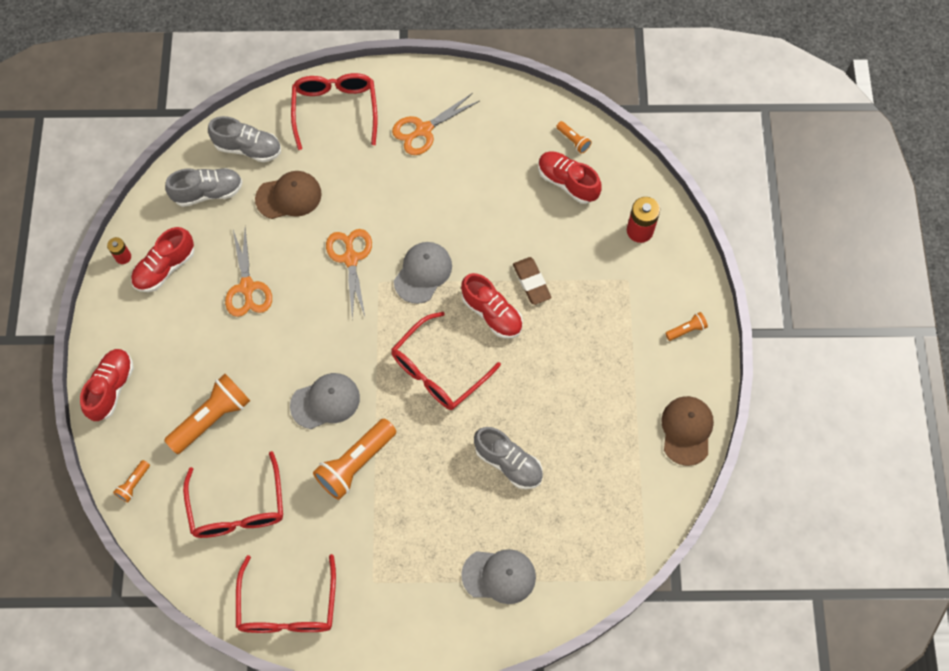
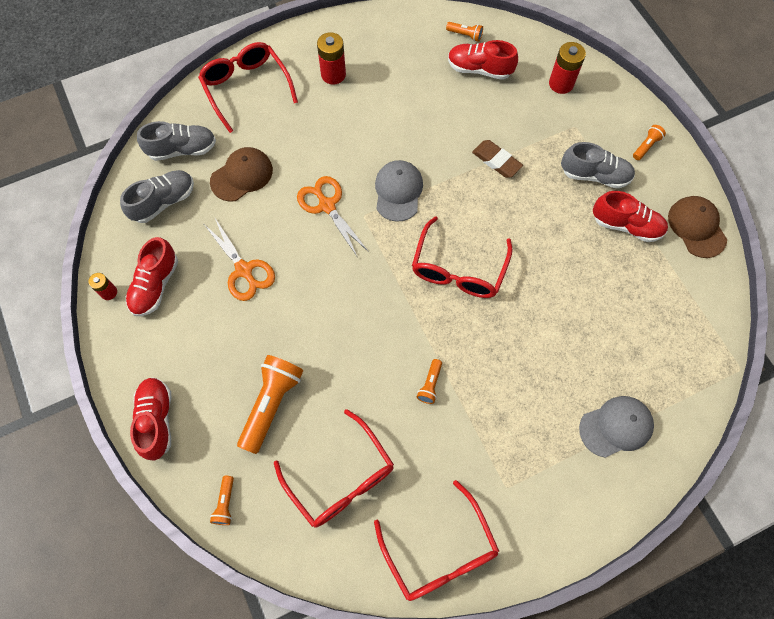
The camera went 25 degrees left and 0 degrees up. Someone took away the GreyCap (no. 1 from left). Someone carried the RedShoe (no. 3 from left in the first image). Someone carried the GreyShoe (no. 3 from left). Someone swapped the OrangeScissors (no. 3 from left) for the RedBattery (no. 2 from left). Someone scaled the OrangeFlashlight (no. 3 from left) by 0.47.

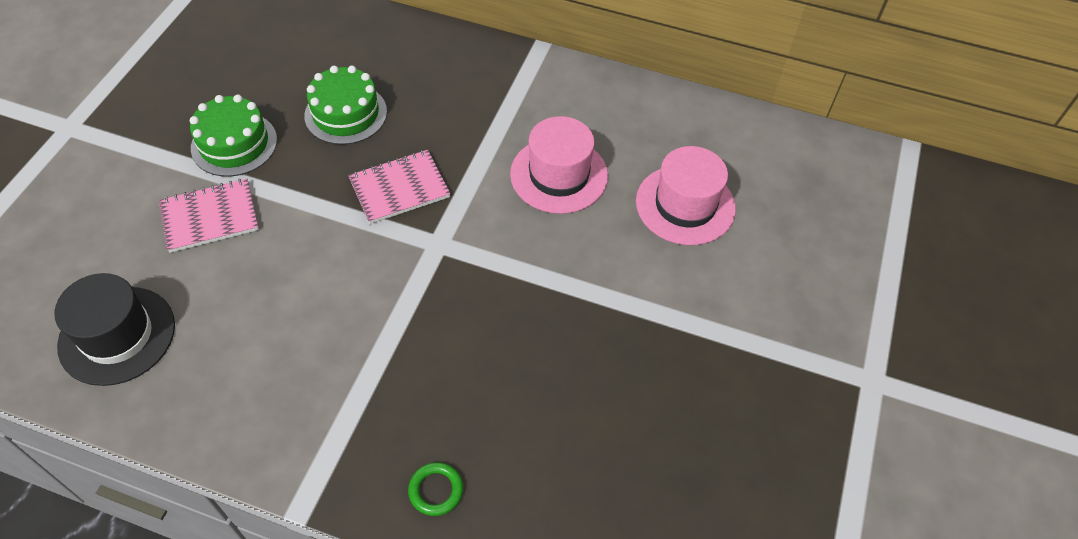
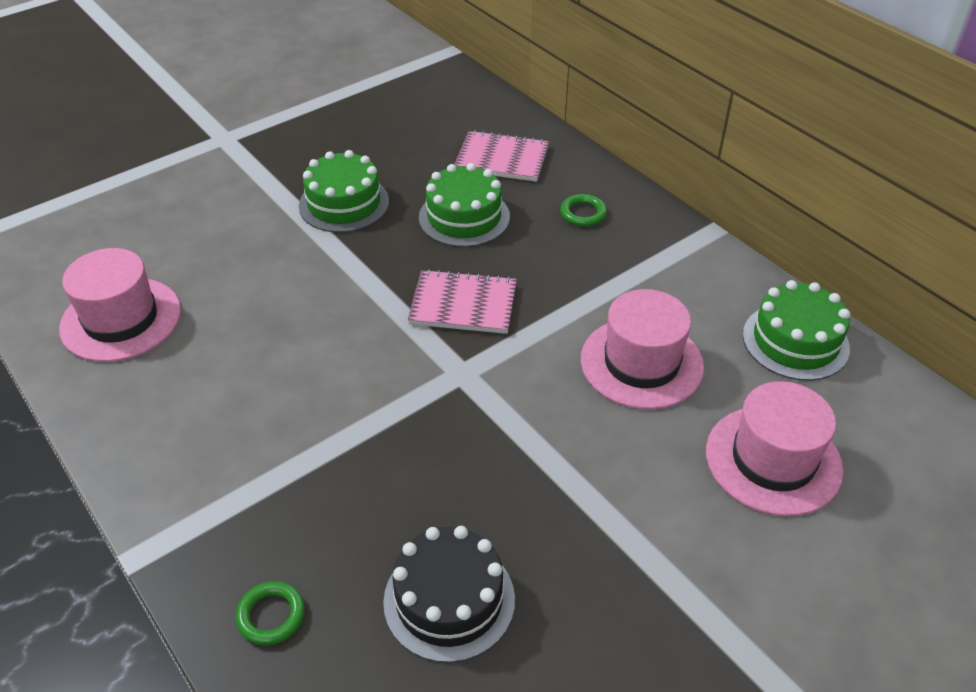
The camera went 35 degrees right and 10 degrees down. Someone put down the BlackCake. Someone put down the GreenRing (no. 2 from left). Someone put down the GreenCake (no. 3 from left). Someone carried the PinkNotebook (no. 1 from left in the first image). Someone repainted the BlackHat, which became the PinkHat (no. 1 from left).

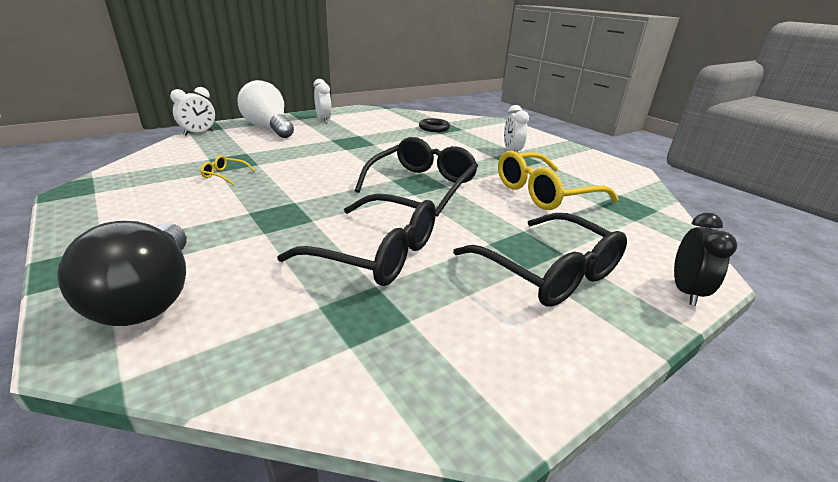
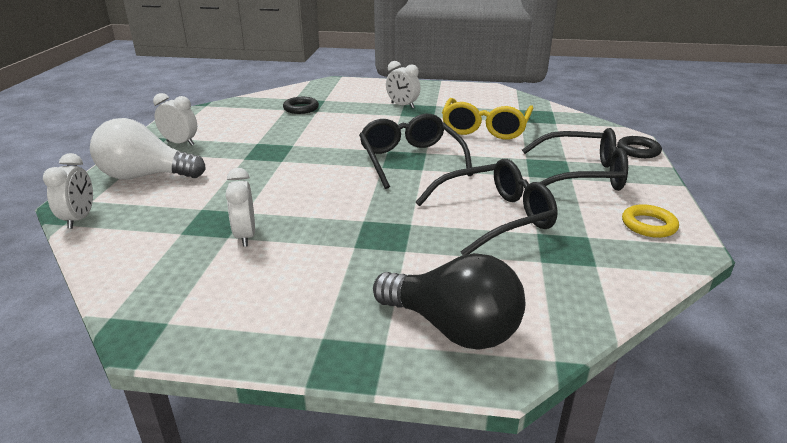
The camera went 45 degrees left and 0 degrees up. Someone put down the YellowRing. Someone swapped the YellowGlasses (no. 1 from left) for the WhiteClock (no. 3 from left). Someone swapped the BlackClock for the BlackRing (no. 2 from left).

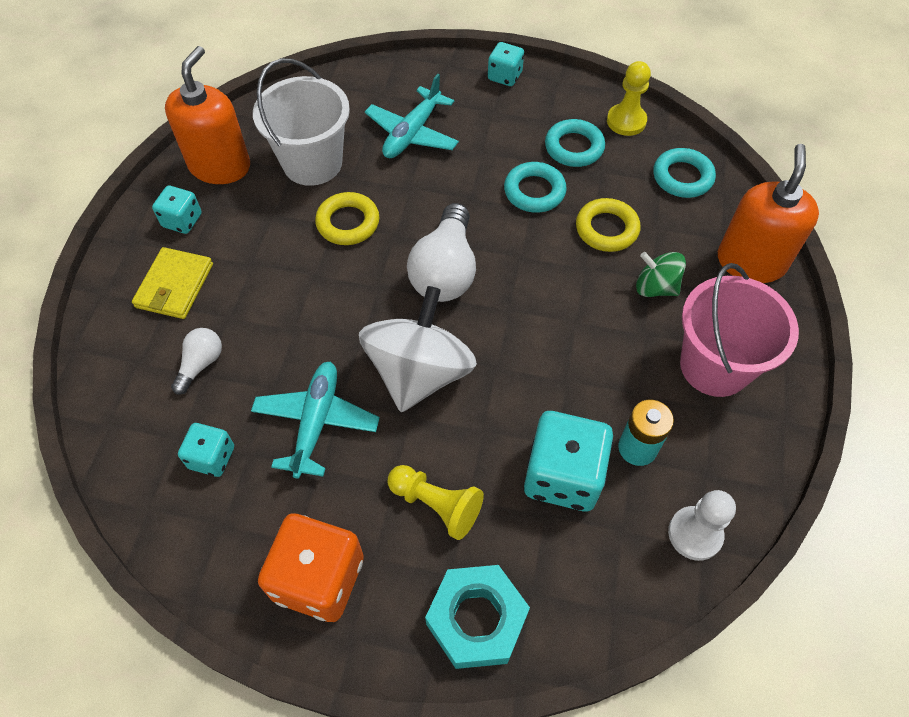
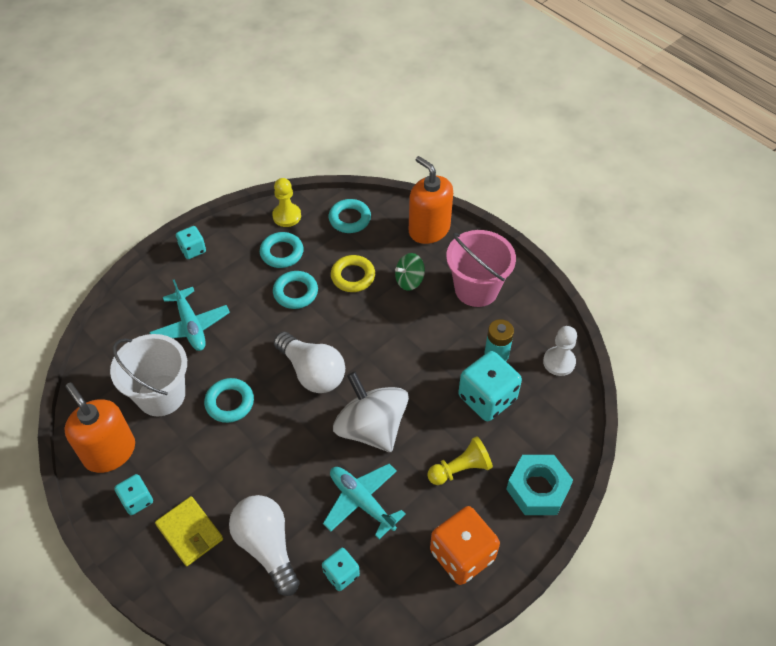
The camera went 55 degrees left and 5 degrees down. Someone repainted the YellowRing (no. 1 from left), which became the TurquoiseRing (no. 1 from left). Someone scaled the WhiteLightBulb (no. 1 from left) by 1.90.

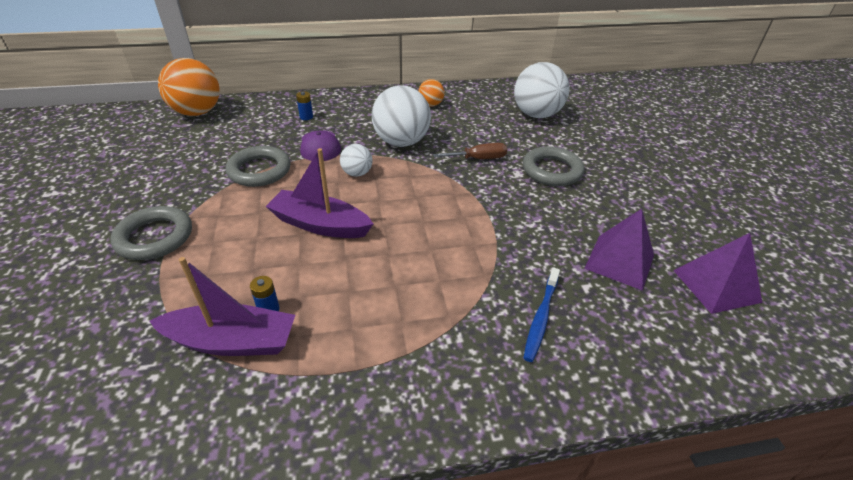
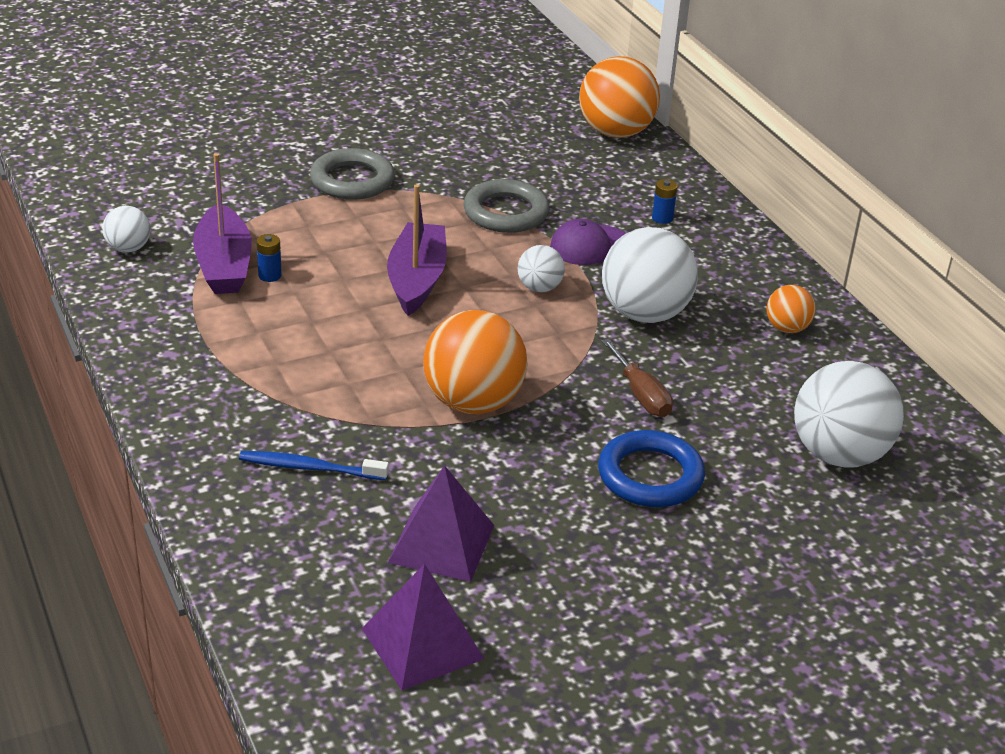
The camera went 75 degrees right and 5 degrees down. Someone put down the WhiteBall (no. 1 from left). Someone put down the OrangeBall (no. 1 from left). Someone repainted the GreyRing (no. 3 from left), which became the BlueRing.

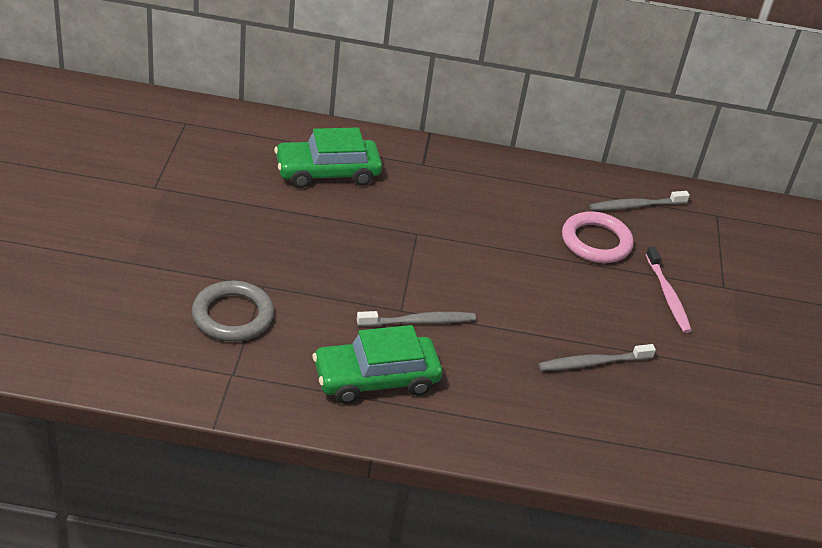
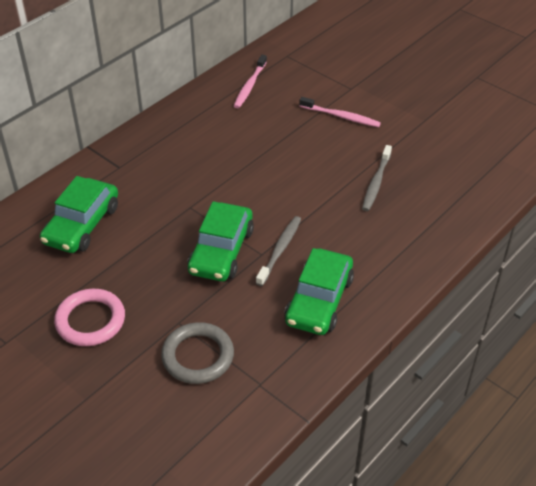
The camera went 50 degrees left and 5 degrees up. Someone put down the GreenCar (no. 2 from left). Someone carried the PinkRing. Someone repainted the GreyToothbrush (no. 3 from left), which became the PinkToothbrush (no. 1 from left).

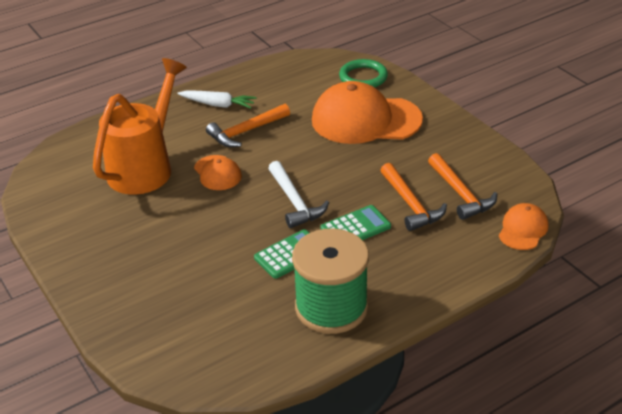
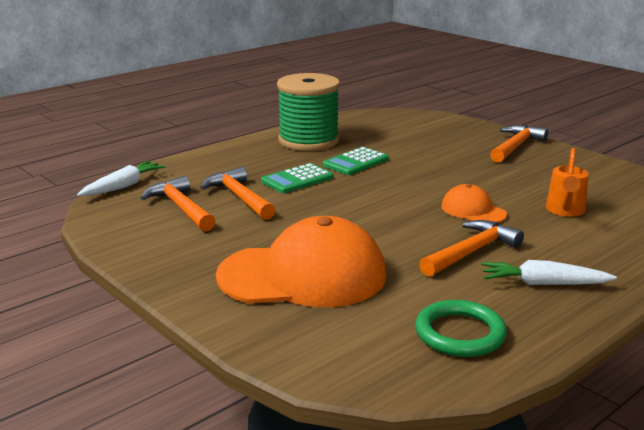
The camera went 170 degrees right and 15 degrees down. Someone took away the WhiteHammer. Someone put down the OrangeHammer (no. 4 from left). Someone carried the GreenRing. Someone swapped the OrangeCap (no. 3 from left) for the WhiteCarrot (no. 1 from left). Someone scaled the OrangeWateringCan by 0.49.

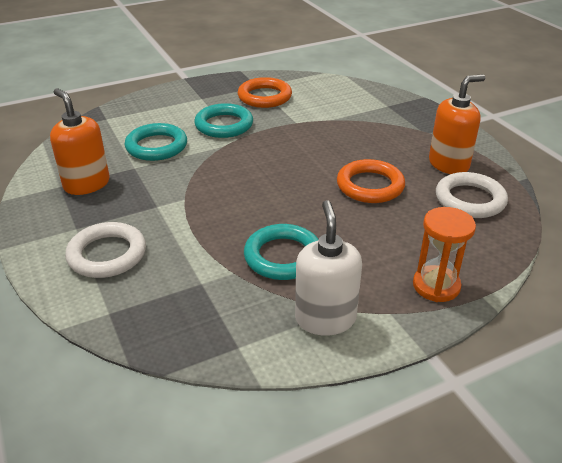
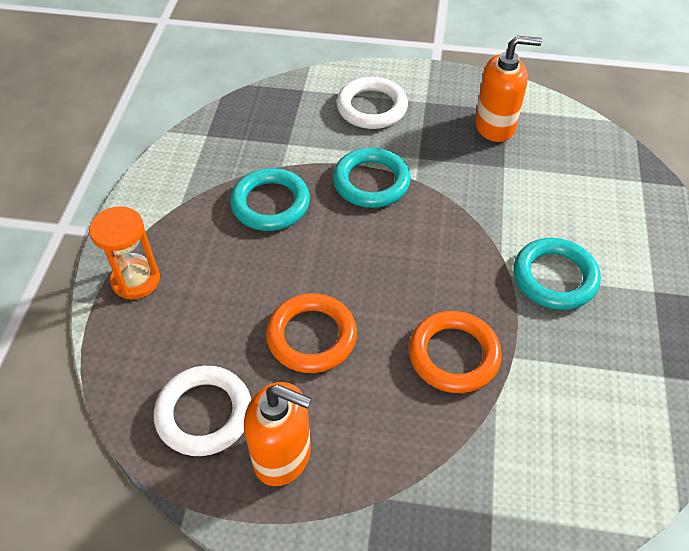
The camera went 125 degrees right and 15 degrees up. Someone took away the WhiteSoapDispenser. Someone carried the TurquoiseRing (no. 1 from left in the first image). Someone carried the OrangeRing (no. 1 from left in the first image). Someone rotated the OrangeSoapDispenser (no. 2 from left in the first image) by 75 degrees counterclockwise.

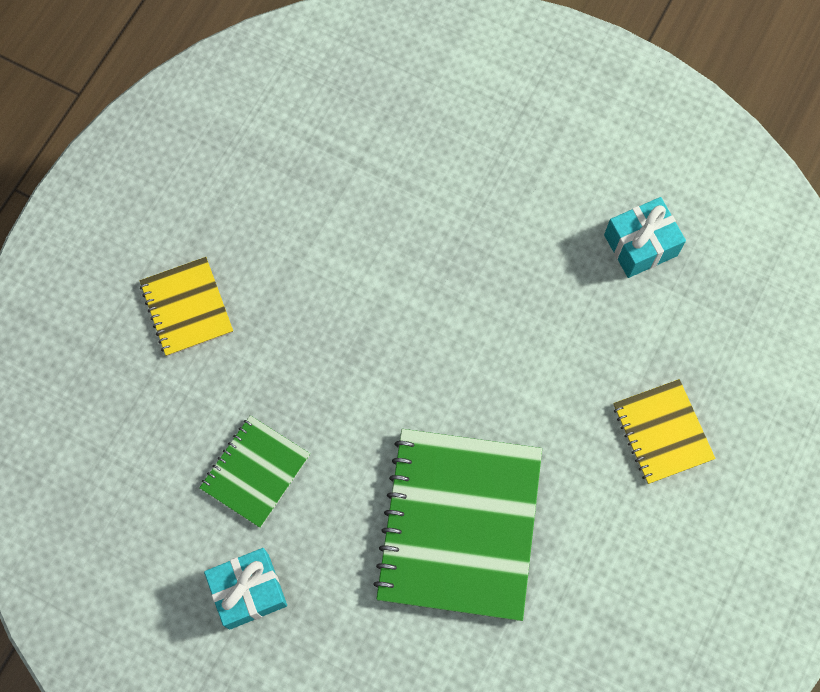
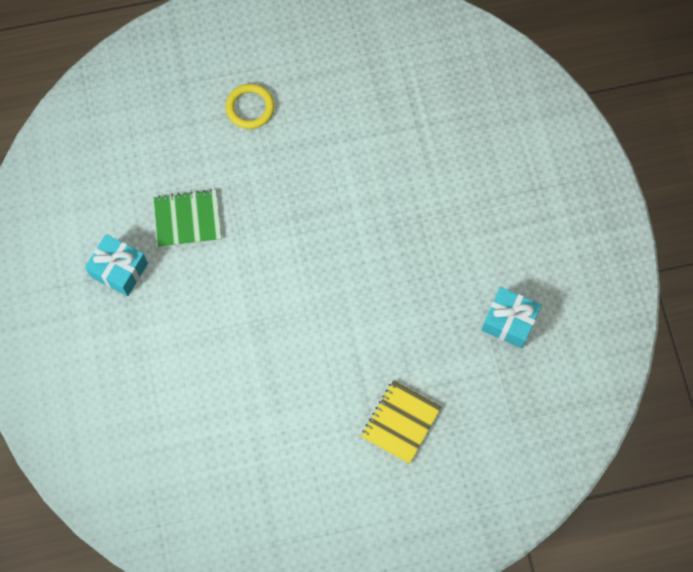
The camera went 50 degrees right and 0 degrees up. Someone took away the GreenNotebook (no. 2 from left). Someone swapped the YellowNotebook (no. 1 from left) for the YellowRing.

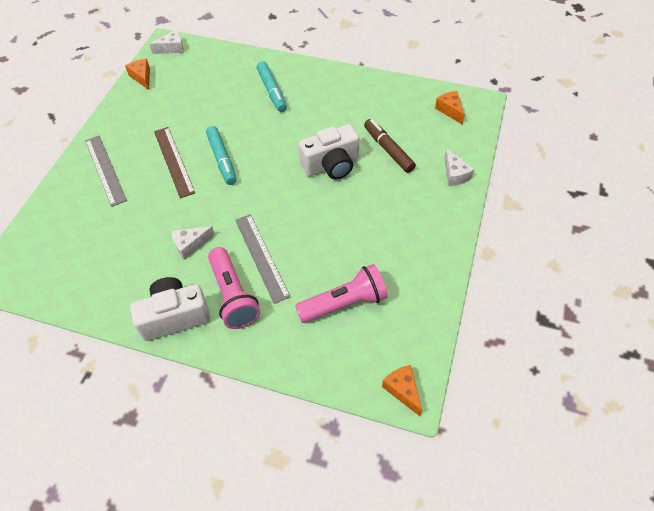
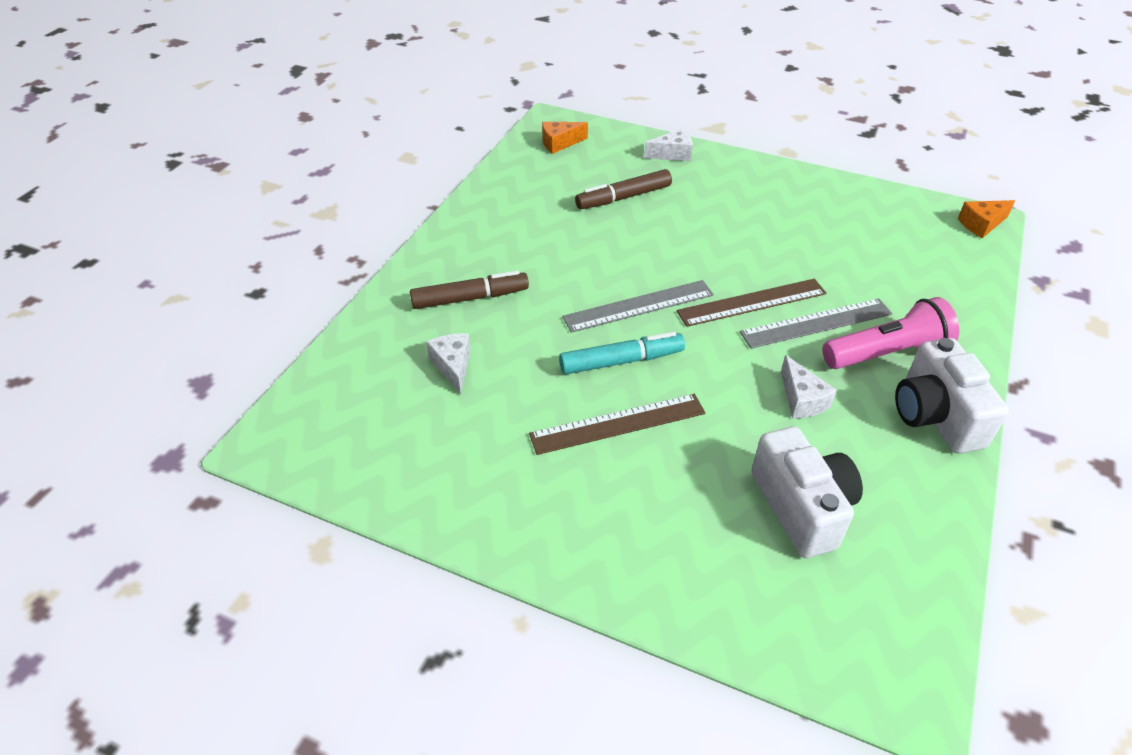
The camera went 85 degrees left and 10 degrees down. Someone took away the OrangeCheese (no. 1 from left). Someone took away the PinkFlashlight (no. 2 from left). Someone put down the BrownRuler (no. 2 from left). Someone carried the GreyRuler (no. 1 from left). Someone carried the WhiteCheese (no. 1 from left). Someone carried the WhiteCamera (no. 2 from left in the first image). Someone repainted the TurquoiseMarker (no. 2 from left), which became the BrownMarker (no. 1 from left).

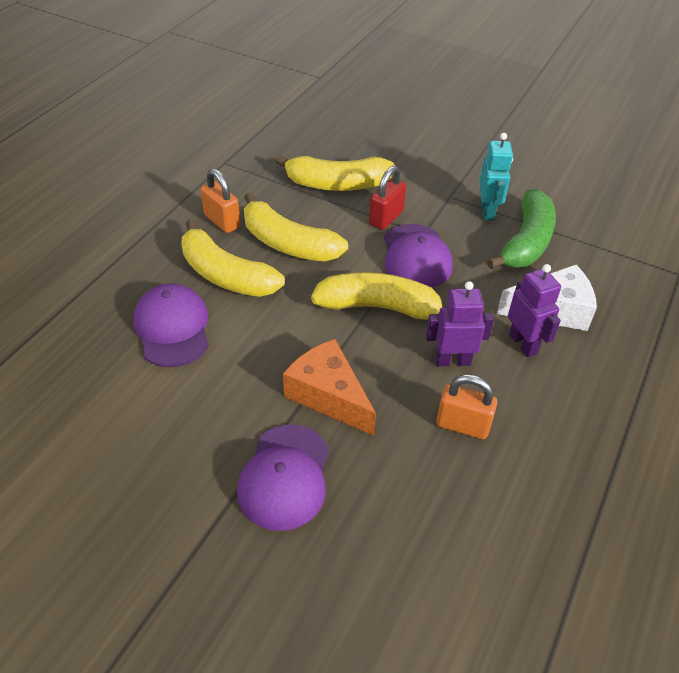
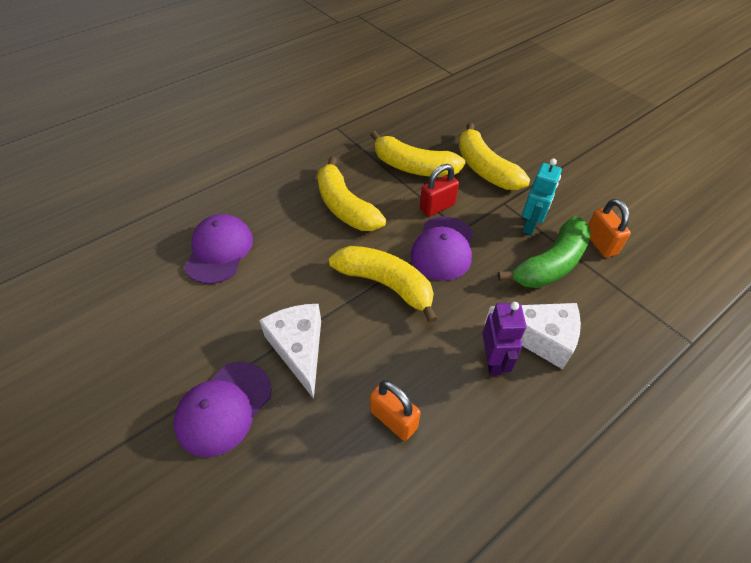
The camera went 25 degrees right and 5 degrees up. Someone took away the PurpleRobot (no. 1 from left). Someone carried the YellowBanana (no. 1 from left in the first image). Someone carried the OrangePadlock (no. 1 from left in the first image). Someone repainted the OrangeCheese, which became the WhiteCheese (no. 1 from left).

